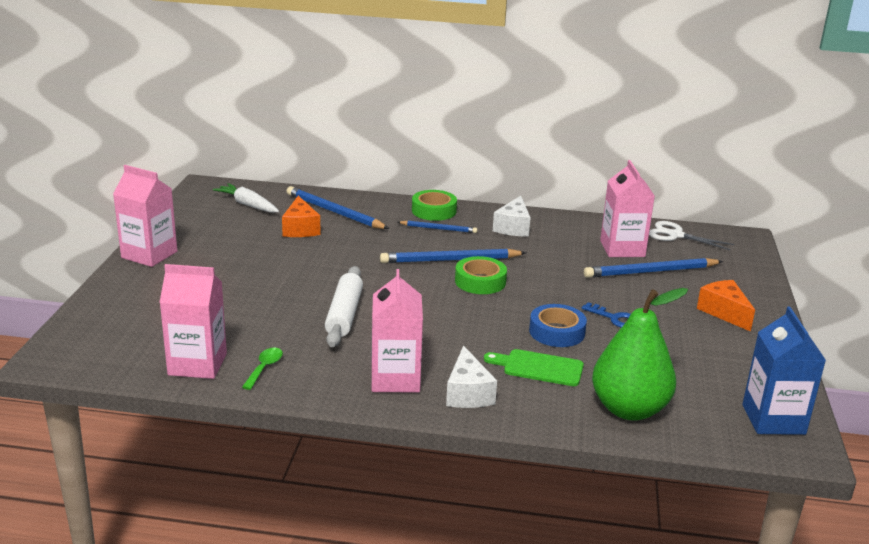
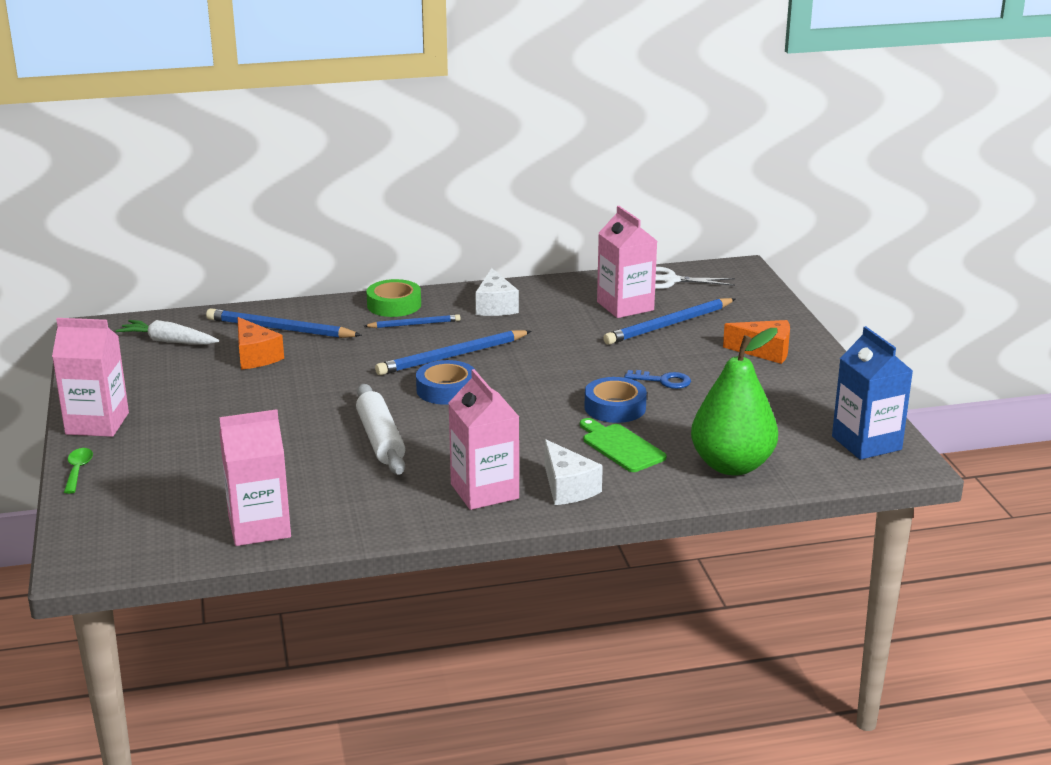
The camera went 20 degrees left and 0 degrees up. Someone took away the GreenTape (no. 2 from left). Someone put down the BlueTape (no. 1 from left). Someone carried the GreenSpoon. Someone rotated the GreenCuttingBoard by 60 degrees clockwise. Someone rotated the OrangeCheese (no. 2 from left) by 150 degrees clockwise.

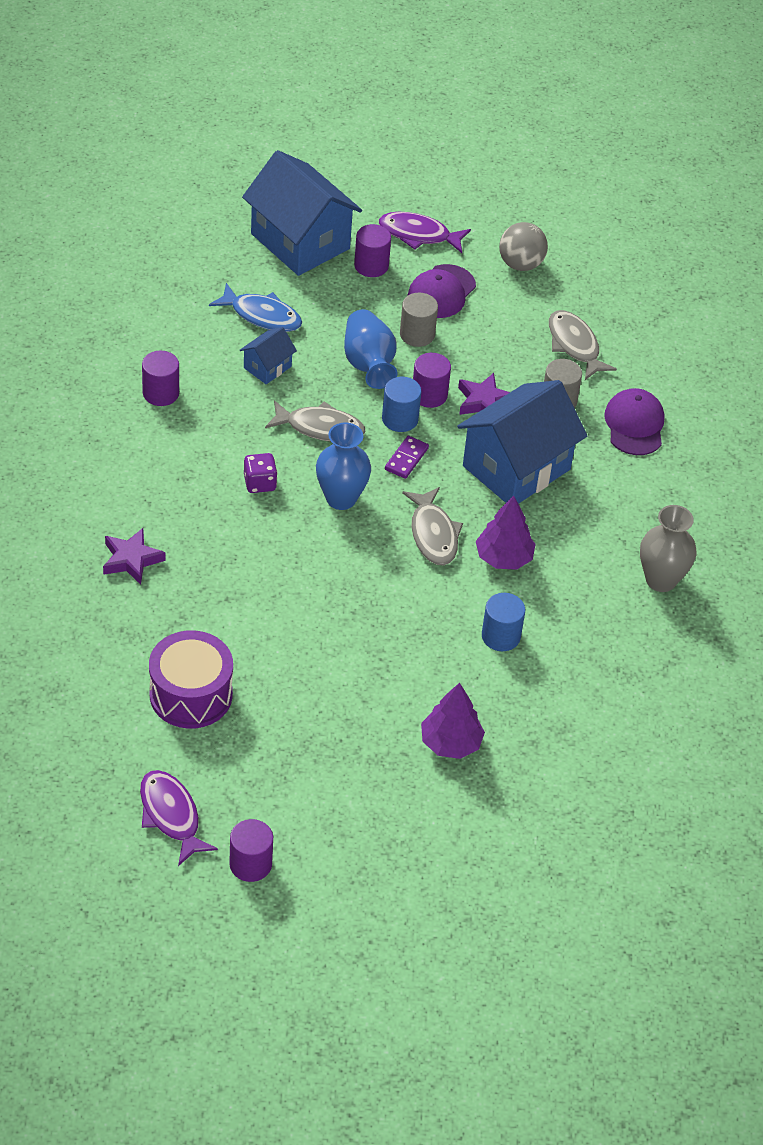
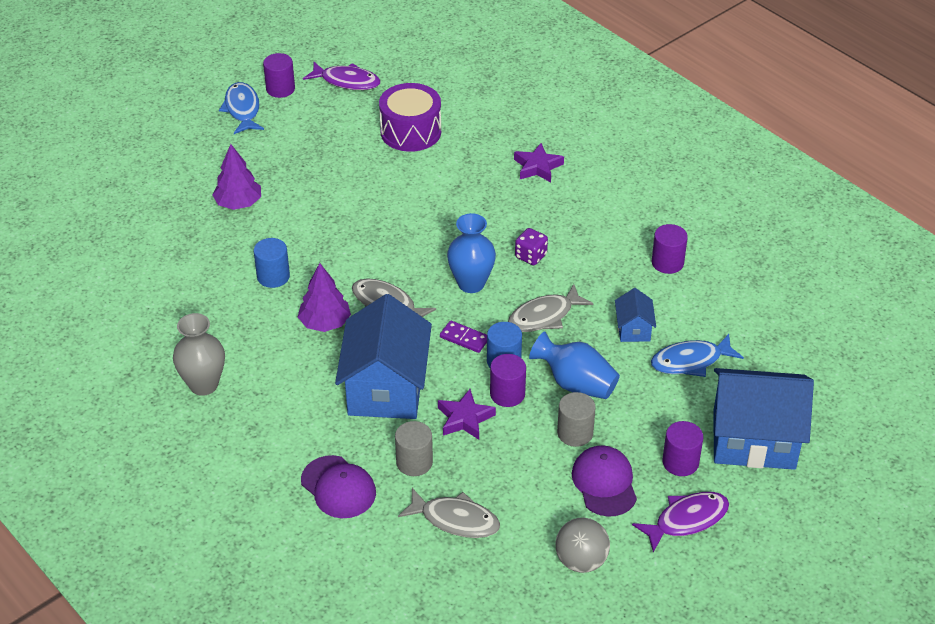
The camera went 140 degrees right and 5 degrees down. Someone put down the BlueFish (no. 1 from left). Someone rotated the PurpleDomino by 45 degrees counterclockwise.

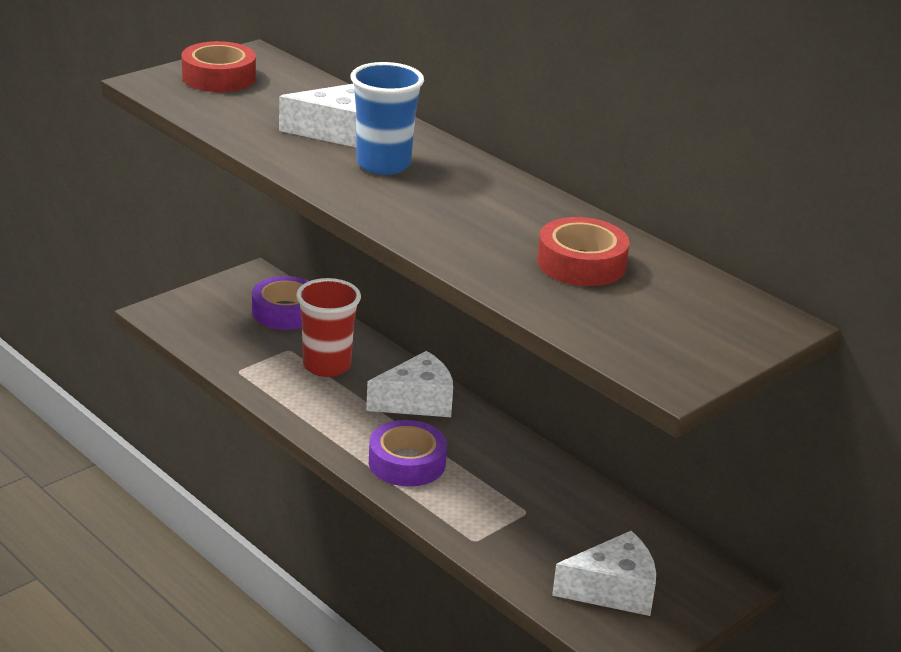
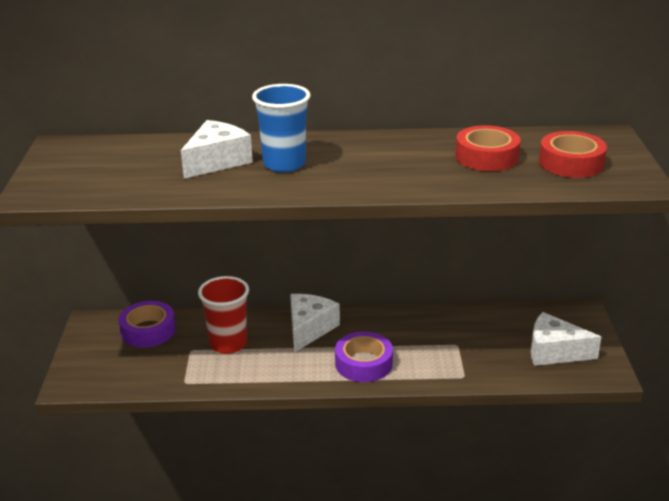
The camera went 45 degrees left and 0 degrees up. Someone carried the RedTape (no. 1 from left in the first image). Someone rotated the WhiteCheese (no. 3 from left) by 105 degrees counterclockwise.

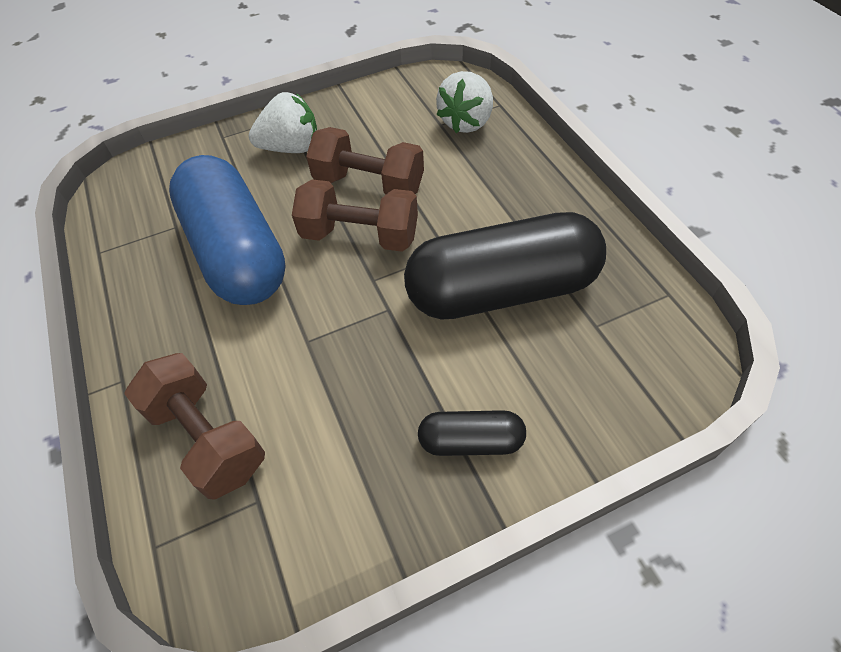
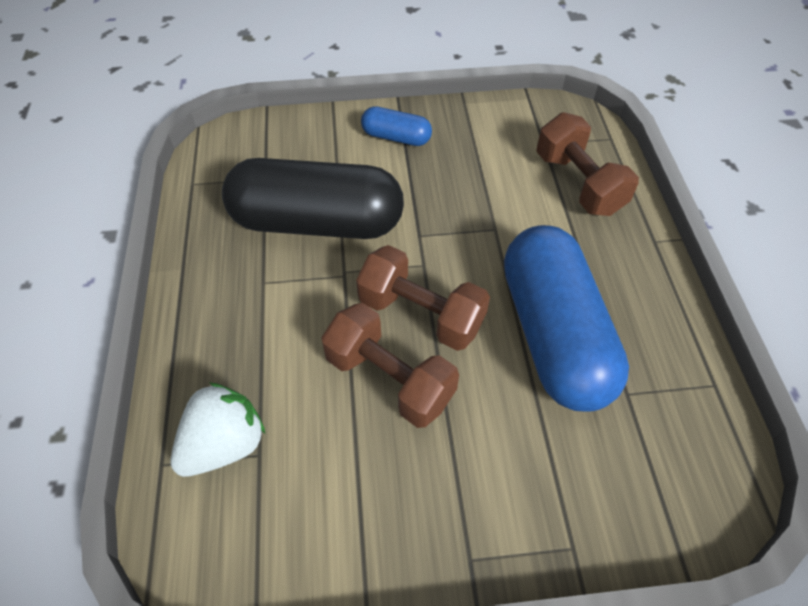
The camera went 165 degrees left and 0 degrees up. Someone took away the WhiteStrawberry (no. 1 from left). Someone repainted the BlackCapsule (no. 1 from left), which became the BlueCapsule (no. 1 from left).

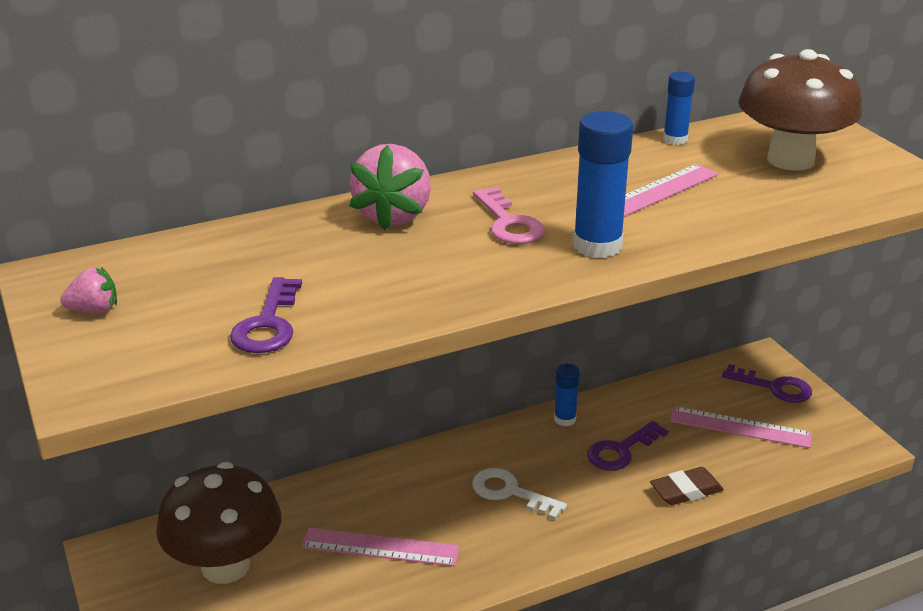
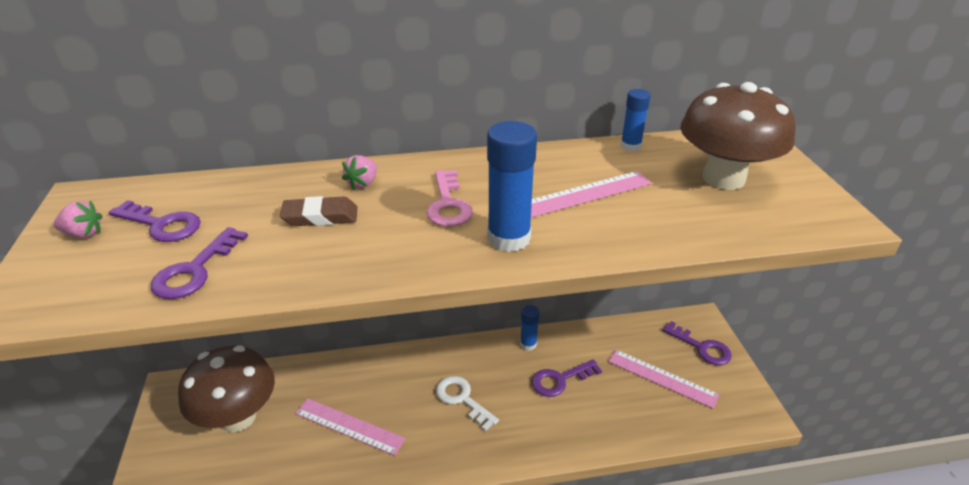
The camera went 15 degrees right and 5 degrees up. Someone put down the PurpleKey (no. 1 from left). Someone carried the BrownEraser. Someone scaled the PinkStrawberry (no. 2 from left) by 0.50.

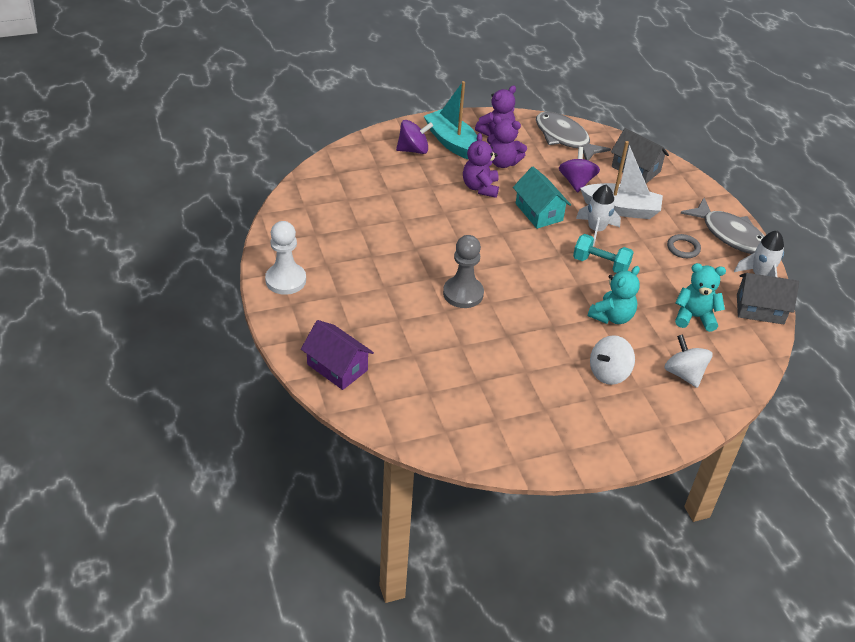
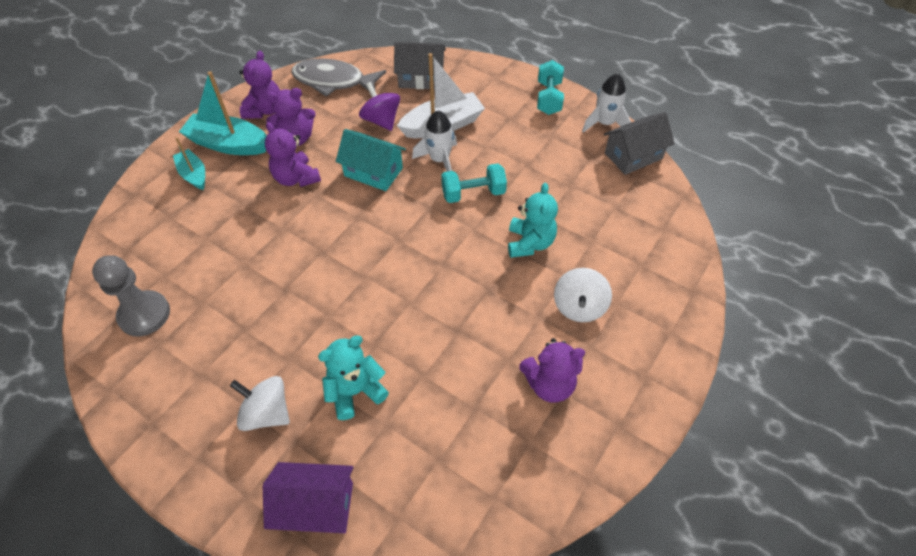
The camera went 35 degrees left and 10 degrees up. Someone took away the WhitePawn. Someone took away the GreyRing. Someone put down the PurpleTeddyBear (no. 4 from left). Someone carried the GreyPawn. Someone carried the WhiteSpinningTop (no. 2 from left in the first image). Someone carried the TurquoiseTeddyBear (no. 2 from left in the first image). Someone swapped the PurpleSpinningTop (no. 1 from left) for the TurquoiseBoat (no. 1 from left). Someone swapped the GreyFish (no. 2 from left) for the TurquoiseDumbbell (no. 2 from left).

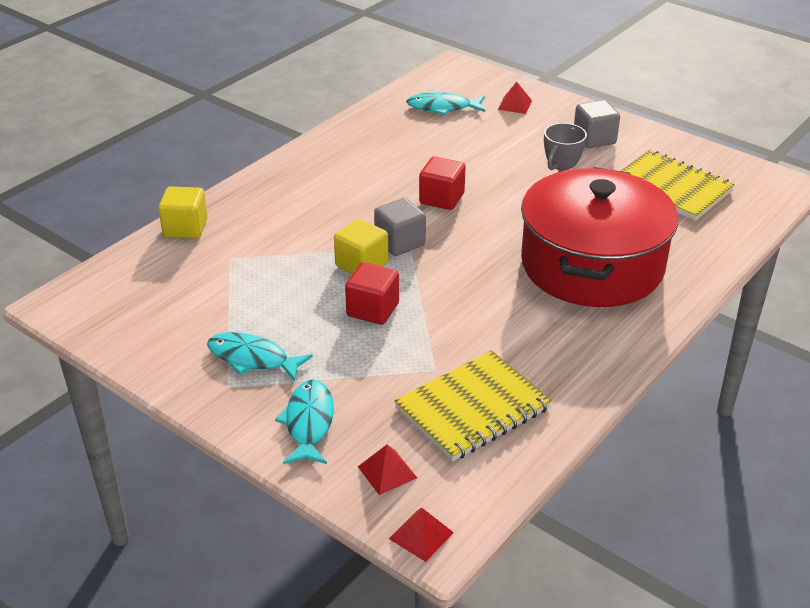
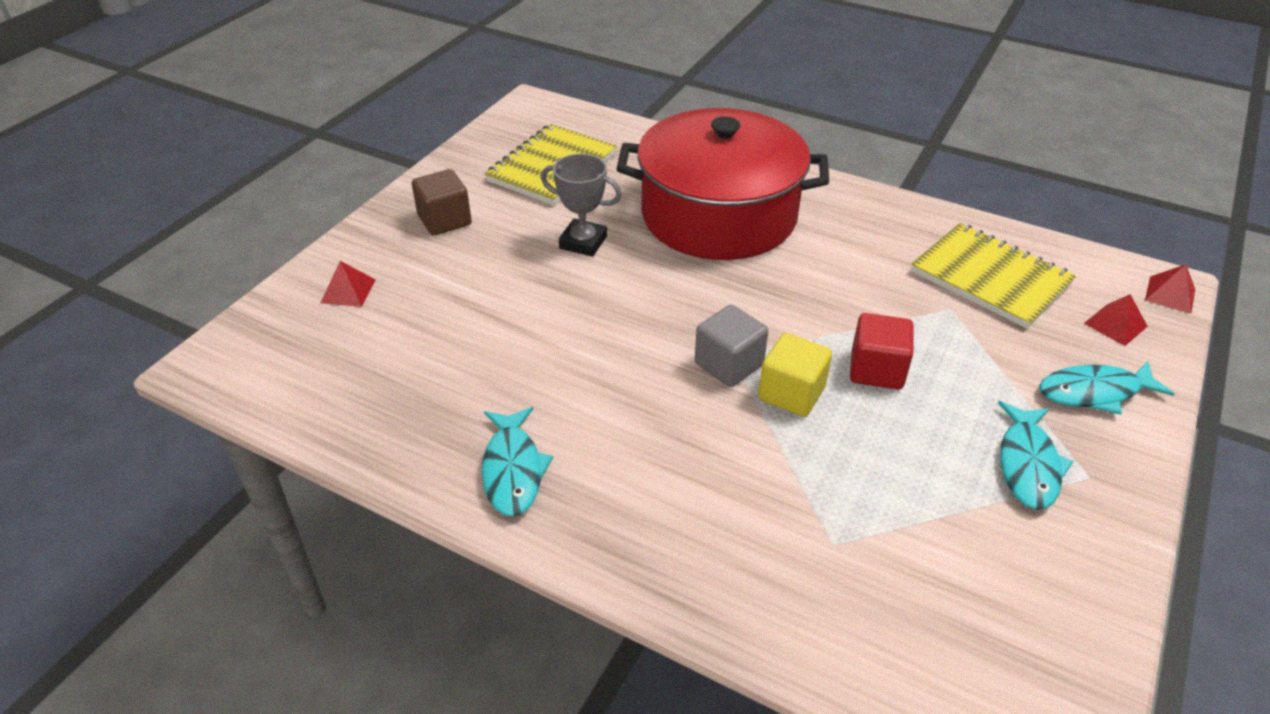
The camera went 100 degrees left and 5 degrees up. Someone took away the YellowCube (no. 1 from left). Someone took away the RedCube (no. 2 from left). Someone carried the TurquoiseFish (no. 3 from left in the first image). Someone repainted the GreyCube (no. 2 from left), which became the BrownCube.

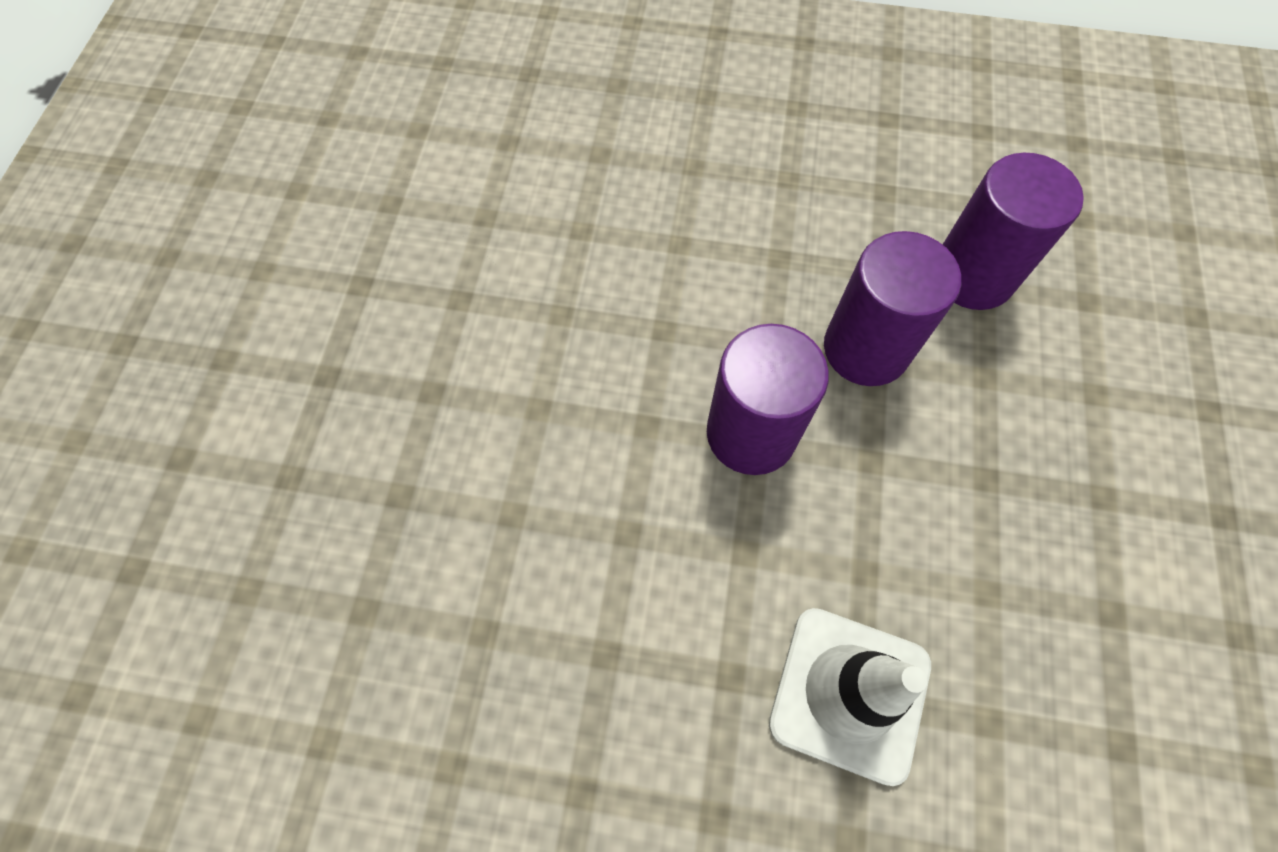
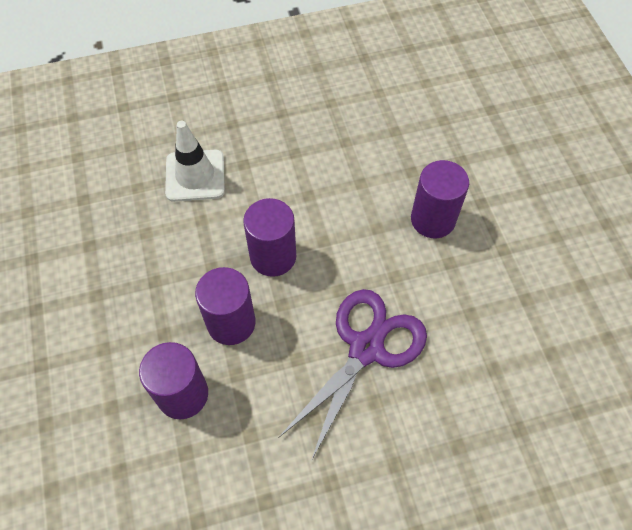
The camera went 155 degrees right and 5 degrees down. Someone put down the PurpleScissors. Someone put down the PurpleCylinder (no. 4 from left).

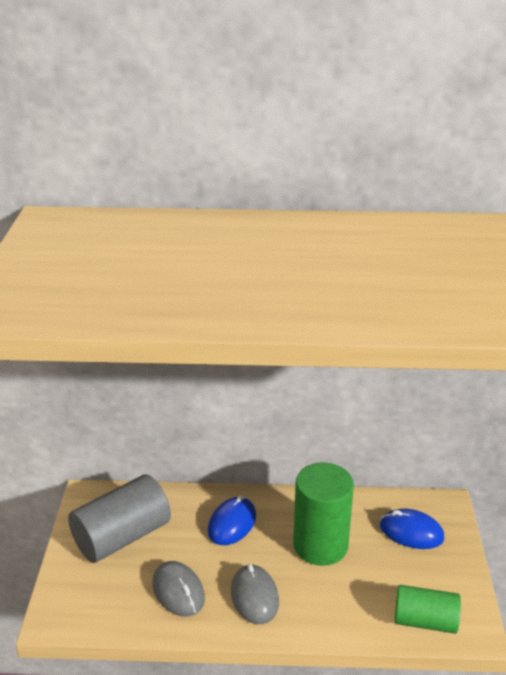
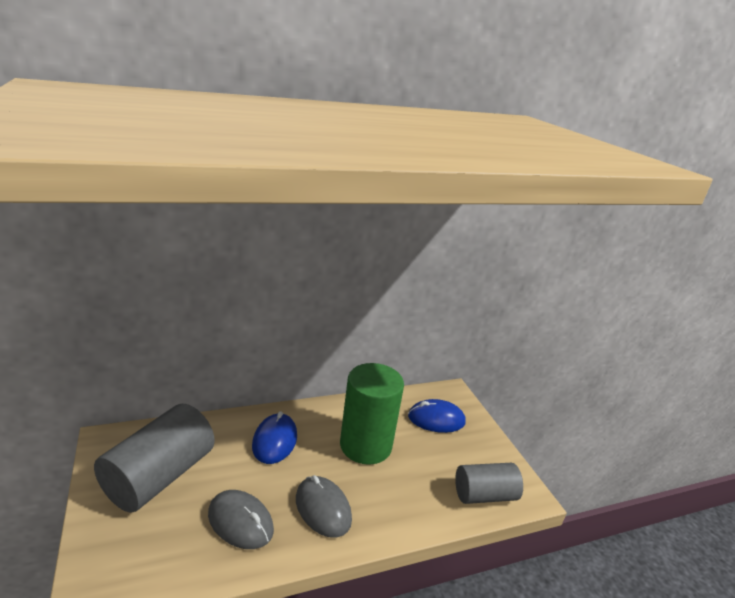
The camera went 25 degrees left and 5 degrees down. Someone repainted the GreenCylinder (no. 2 from left), which became the GreyCylinder (no. 2 from left).

